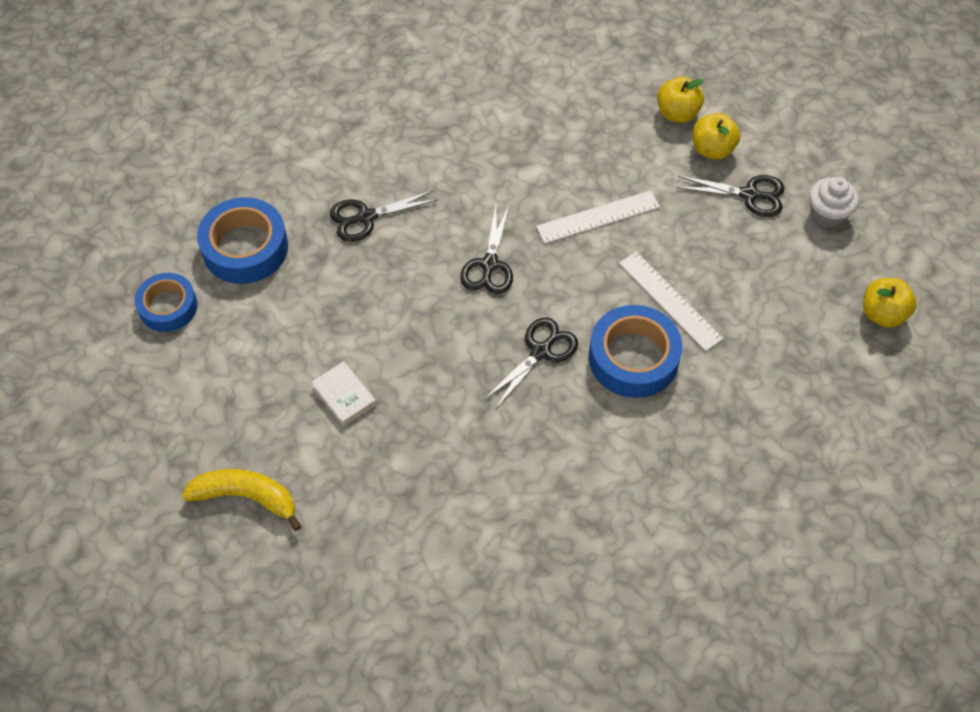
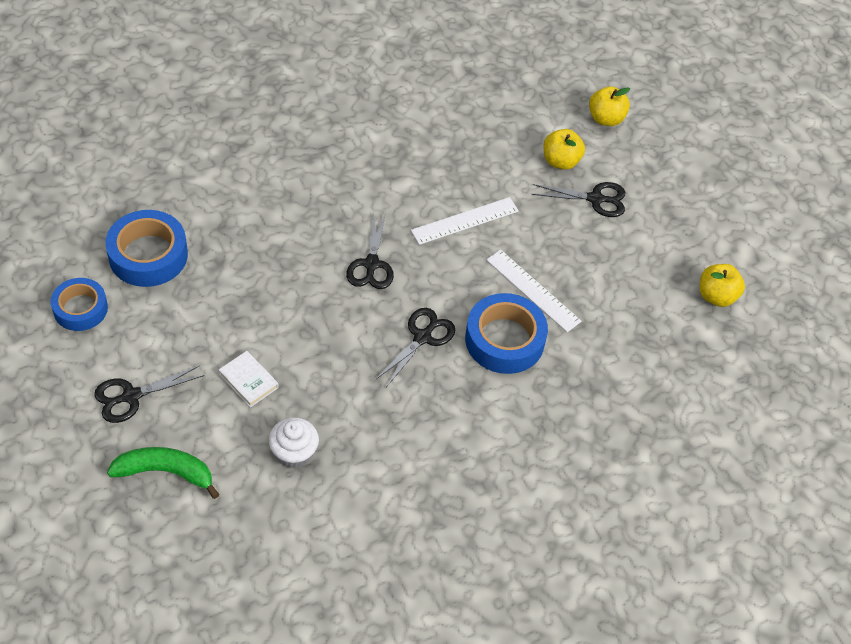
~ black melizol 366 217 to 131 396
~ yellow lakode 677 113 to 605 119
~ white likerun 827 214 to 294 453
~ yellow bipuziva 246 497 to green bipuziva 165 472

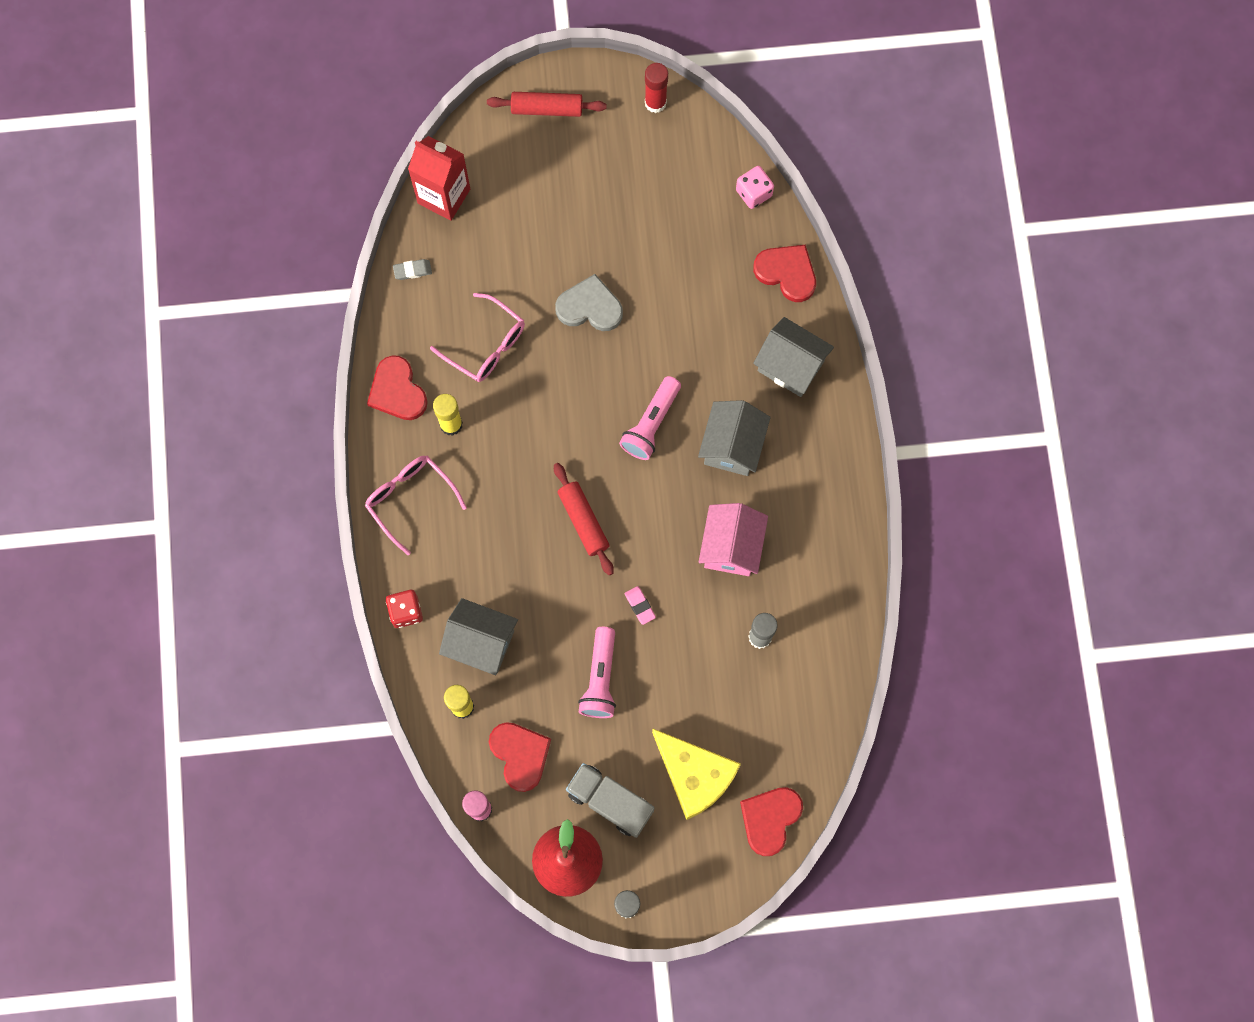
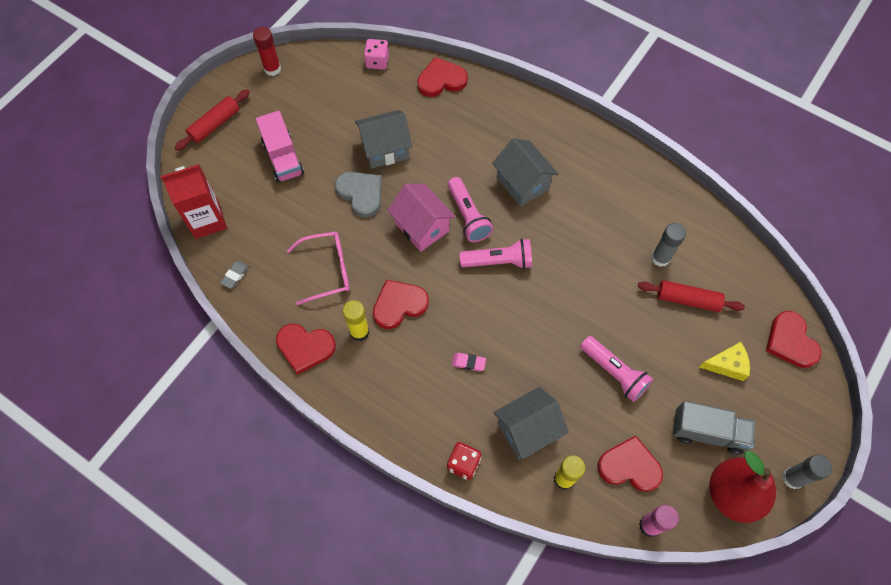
- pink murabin 410 499
+ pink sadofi 283 158
+ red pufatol 399 305
+ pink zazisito 499 261
~ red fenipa 583 521 to 687 299
~ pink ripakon 640 606 to 468 362
~ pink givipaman 731 547 to 422 227
~ grey givipaman 790 366 to 385 149
~ grey pufatol 590 307 = 361 194 90 degrees clockwise
~ grey sadofi 610 802 = 707 432 150 degrees counterclockwise
~ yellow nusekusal 694 775 = 727 365 x0.57

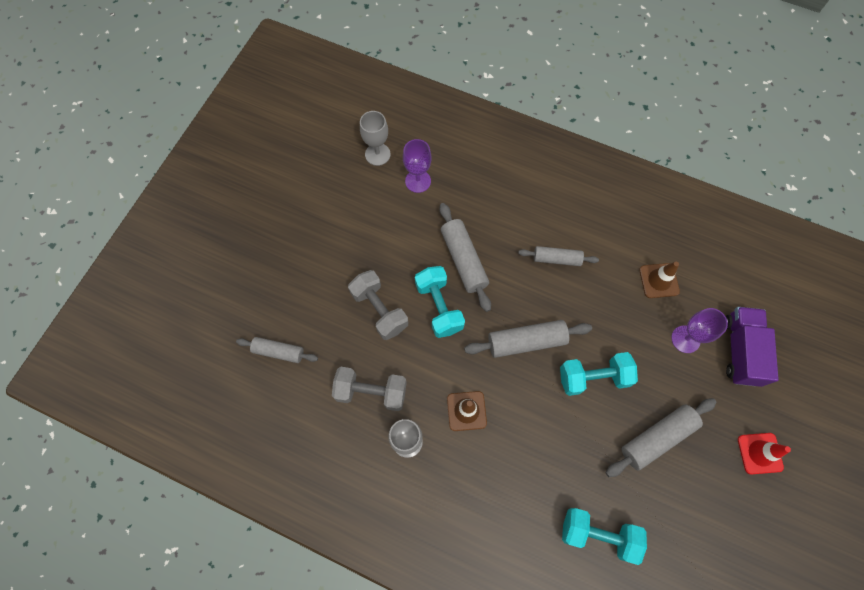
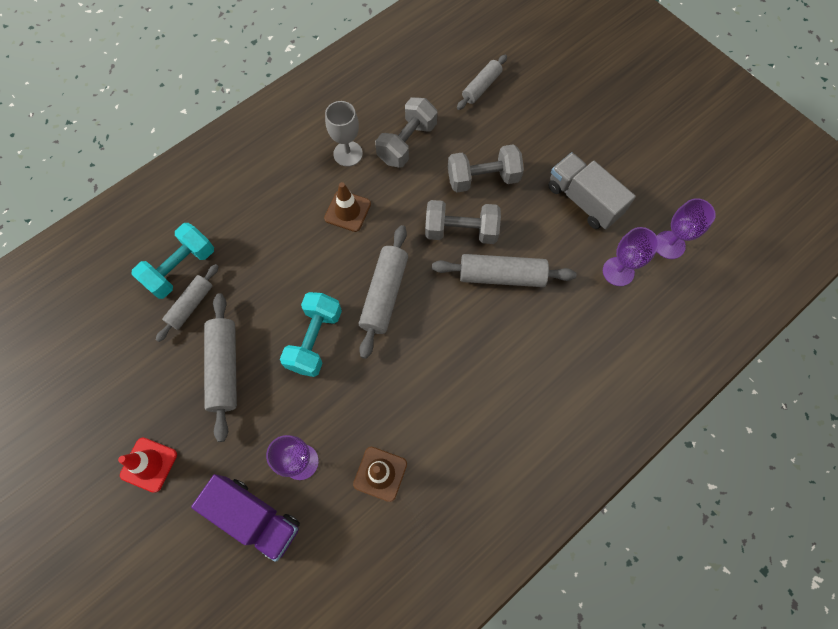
+ grey sadofi 583 200
~ grey fenipa 556 259 to 191 305
~ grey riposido 377 154 to purple riposido 669 245
~ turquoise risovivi 439 307 to grey risovivi 461 231

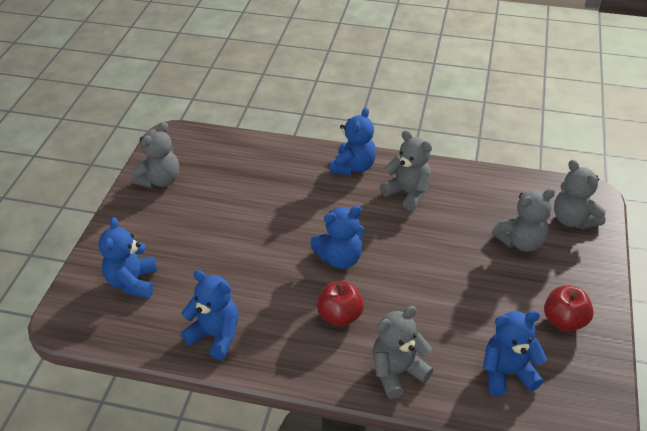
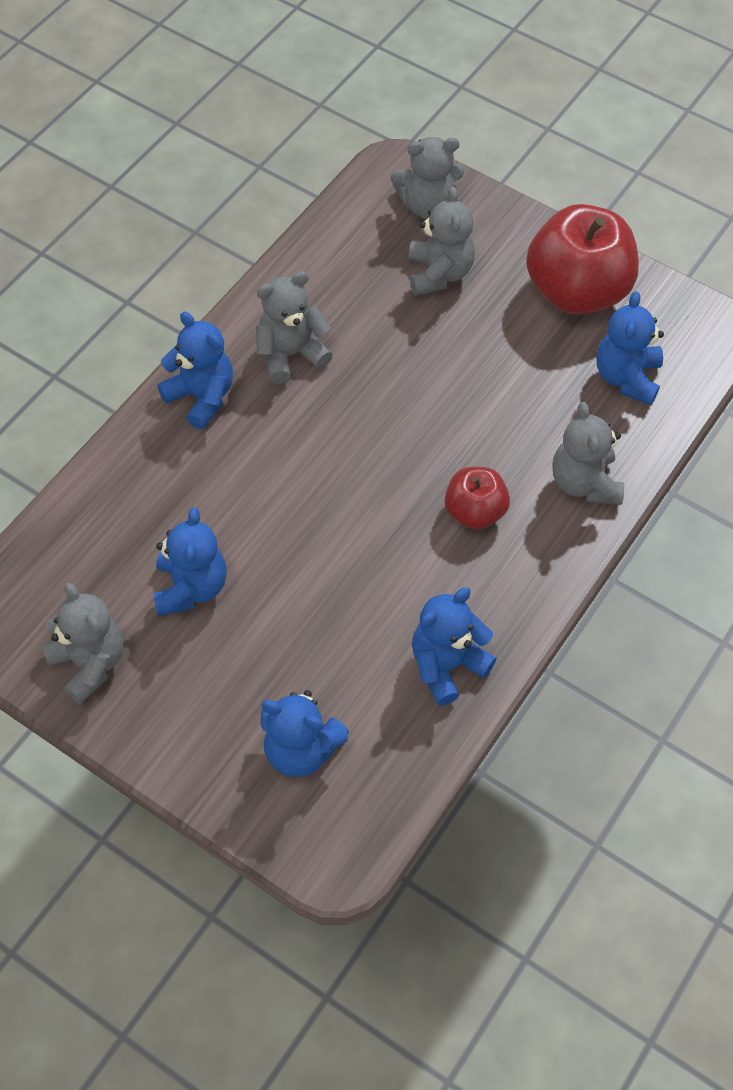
~ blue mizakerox 340 258 to 191 587
~ red lakode 564 321 = 577 291 x1.86

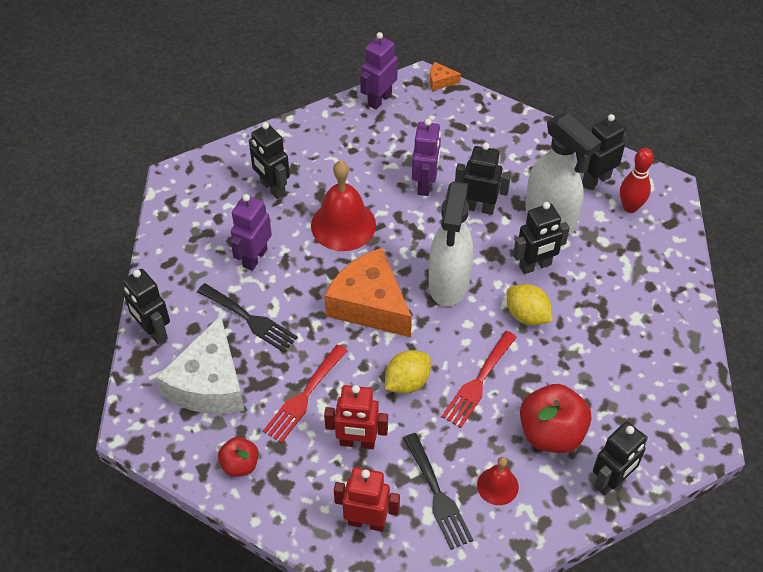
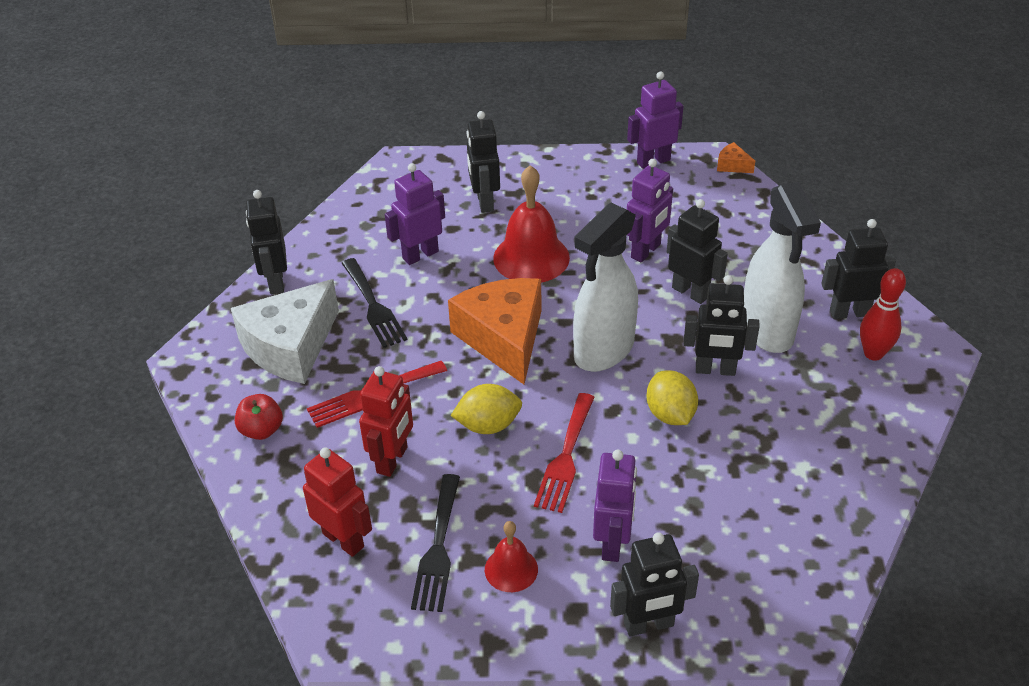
~ red lakode 551 433 to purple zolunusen 612 543
~ red zolunusen 357 442 = 392 460 105 degrees counterclockwise
~ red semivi 478 382 = 565 457 45 degrees counterclockwise

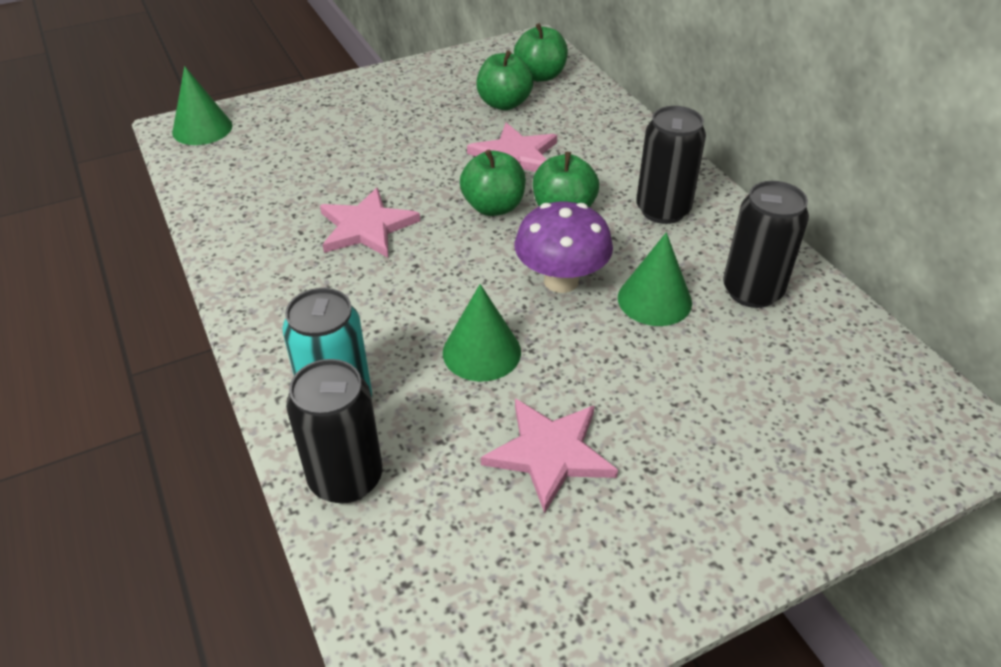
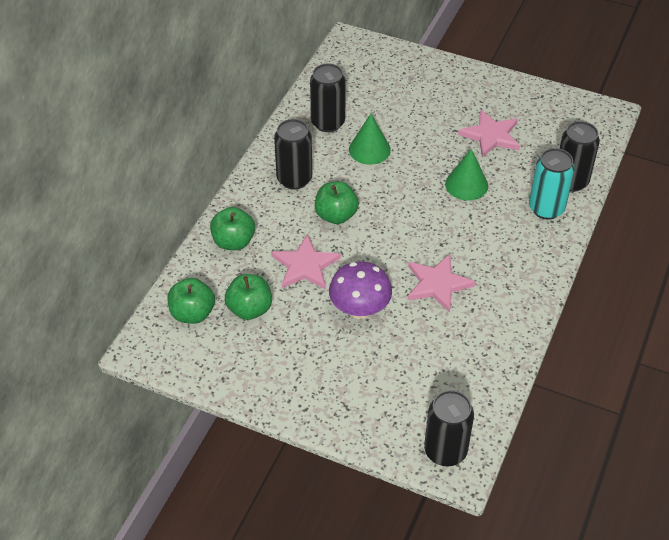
~ green lakode 493 207 to 233 242
~ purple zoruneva 561 281 to 359 309
~ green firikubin 202 129 to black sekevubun 445 451

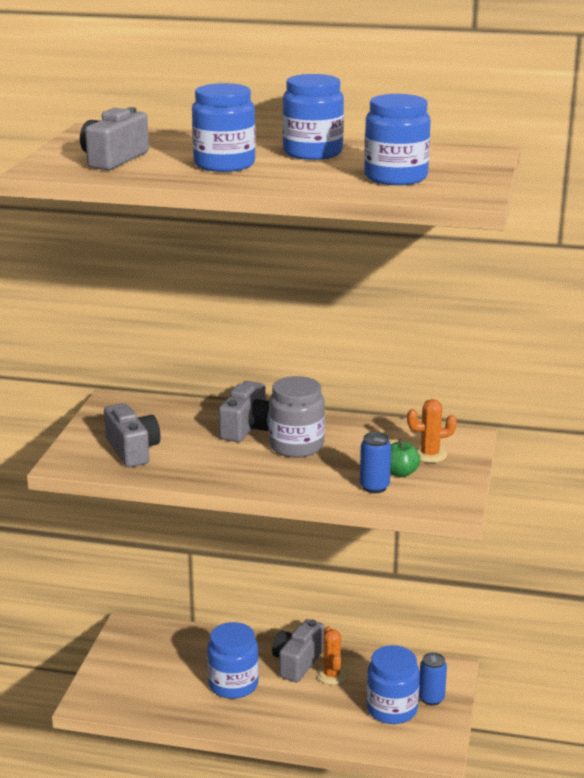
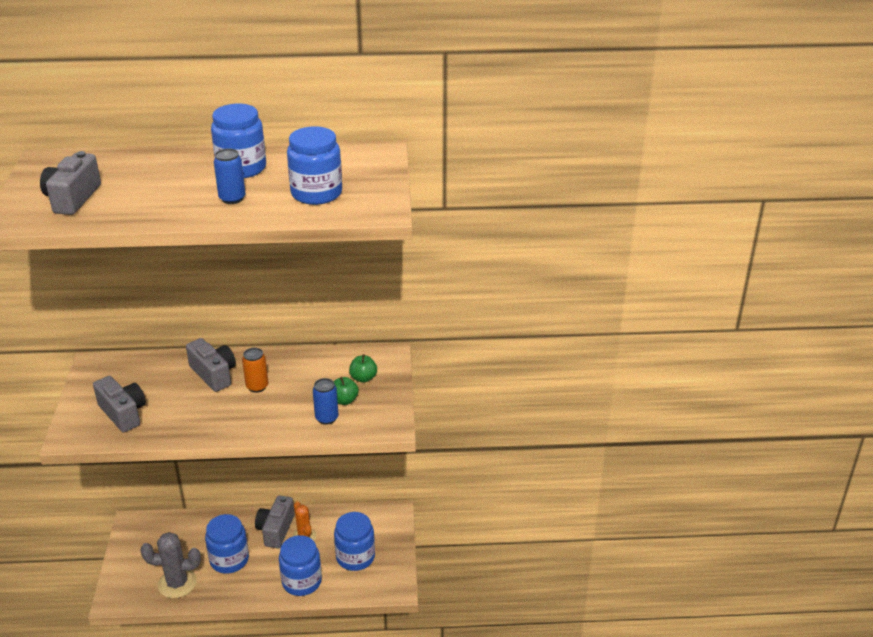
+ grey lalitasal 177 583
~ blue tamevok 224 164 to 302 581
~ blue sekevubun 431 698 to 232 199
~ grey tamevok 296 446 to orange sekevubun 257 386
~ orange lalitasal 429 455 to green lakode 363 378
~ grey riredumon 248 428 = 214 374 45 degrees counterclockwise

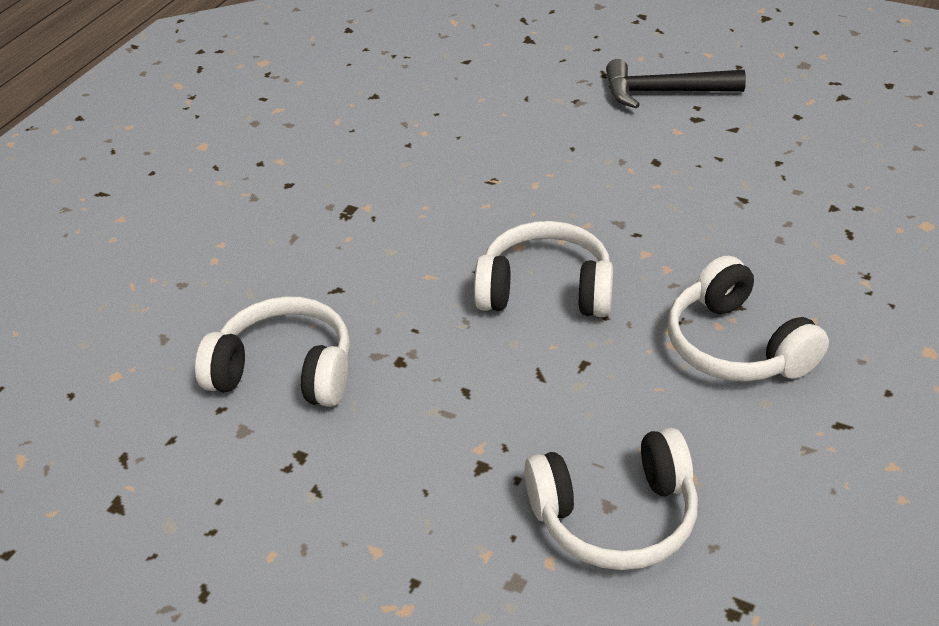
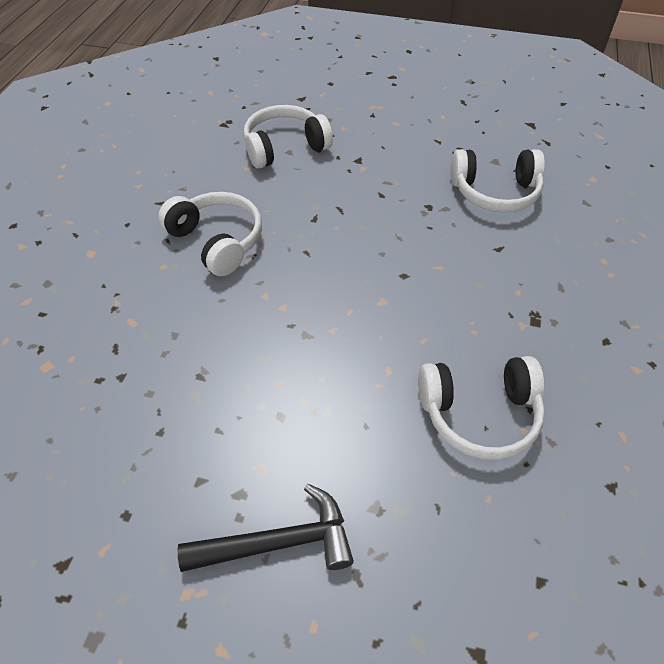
~ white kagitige 546 290 to 479 414

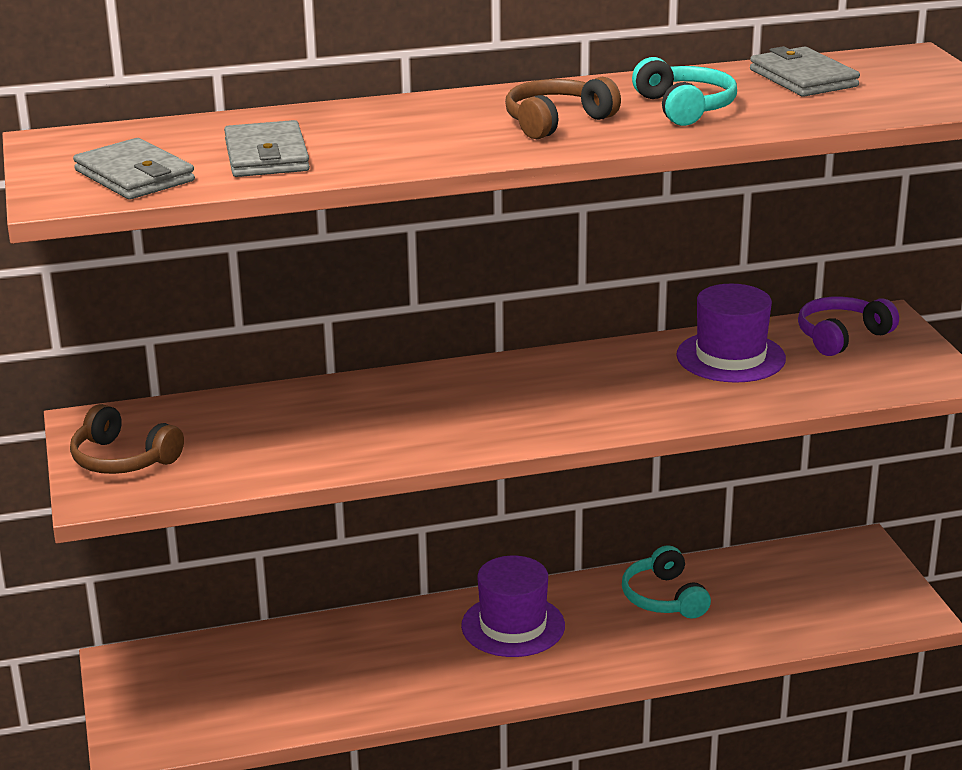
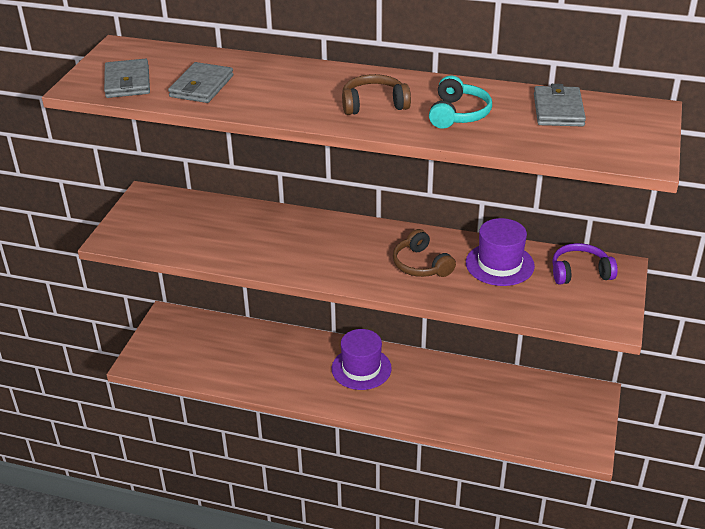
- turquoise kagitige 663 598
~ brown kagitige 123 459 to 421 265

